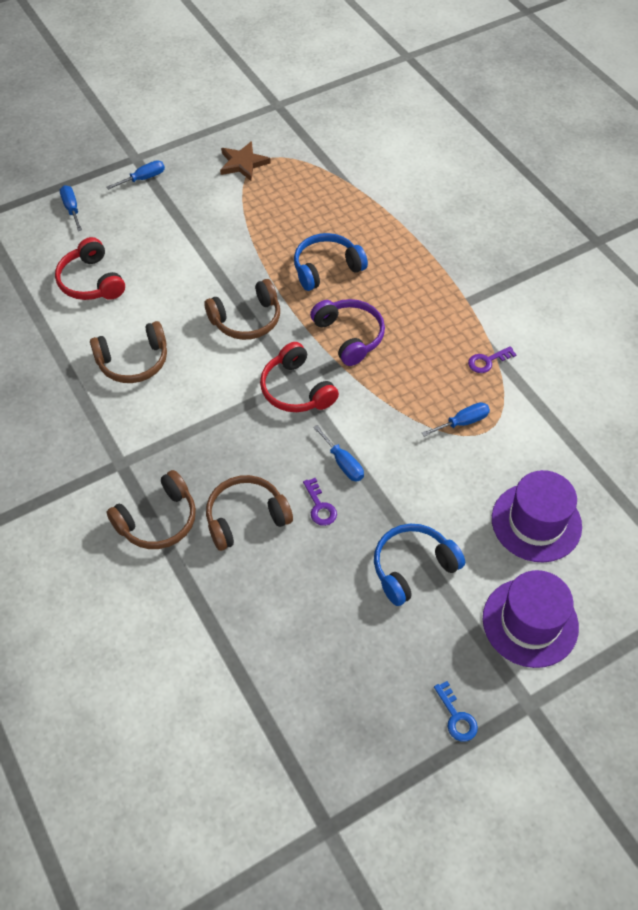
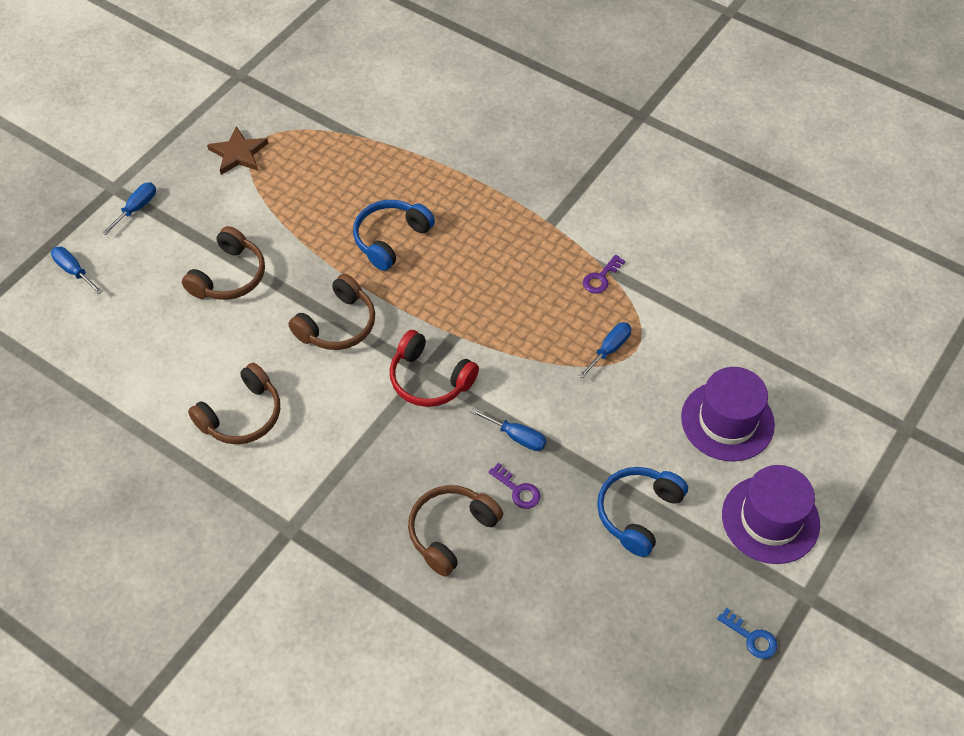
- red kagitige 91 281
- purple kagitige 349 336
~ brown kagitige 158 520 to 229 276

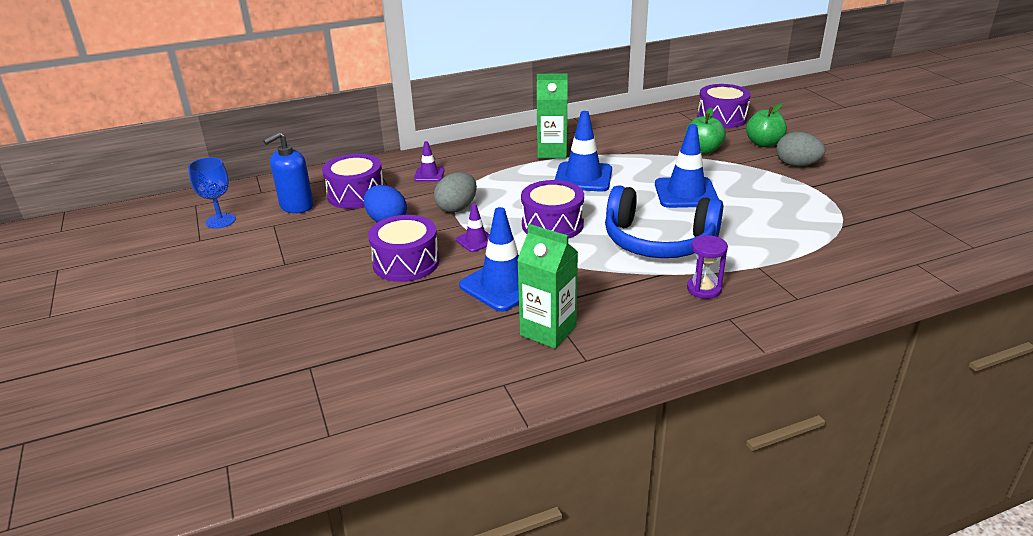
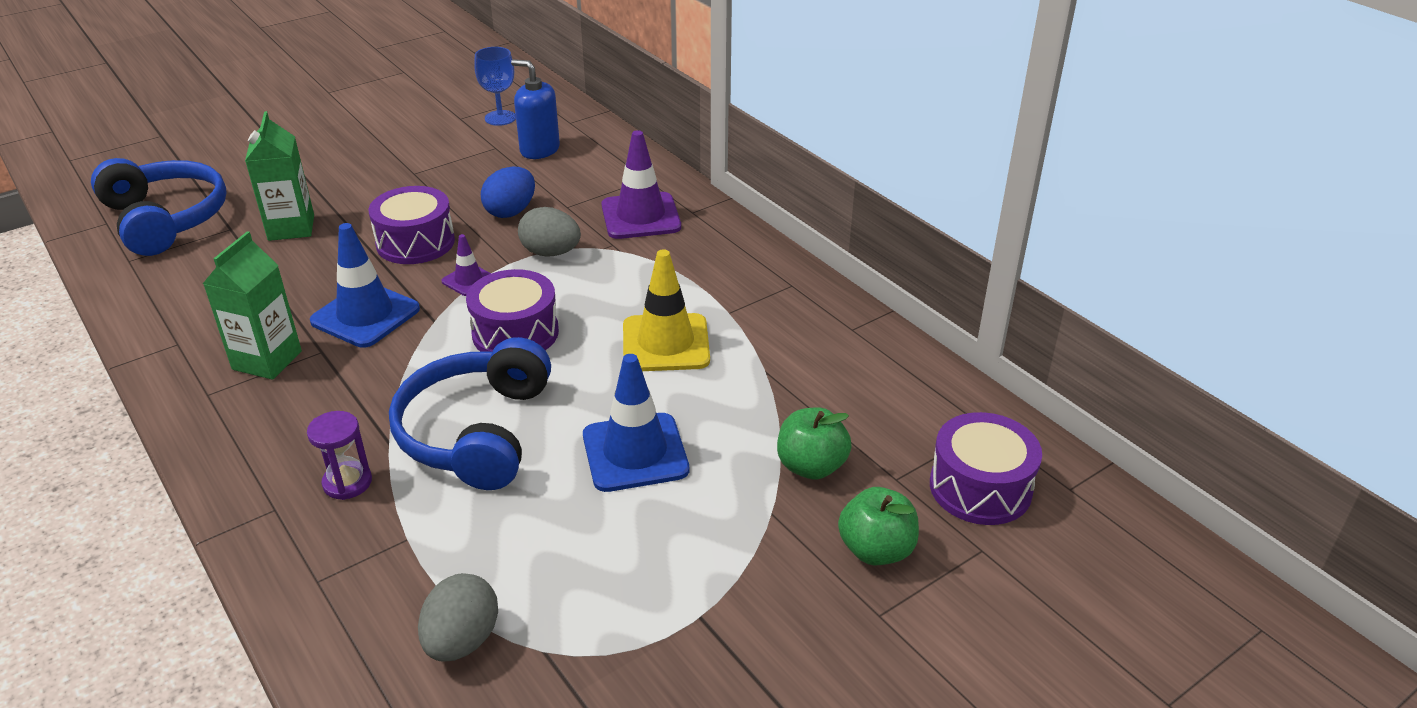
- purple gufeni 356 194
+ blue kagitige 165 220
~ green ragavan 552 152 to 291 228
~ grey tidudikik 797 165 to 462 641
~ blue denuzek 583 177 to yellow denuzek 665 343
~ purple denuzek 429 175 = 641 216 x1.91

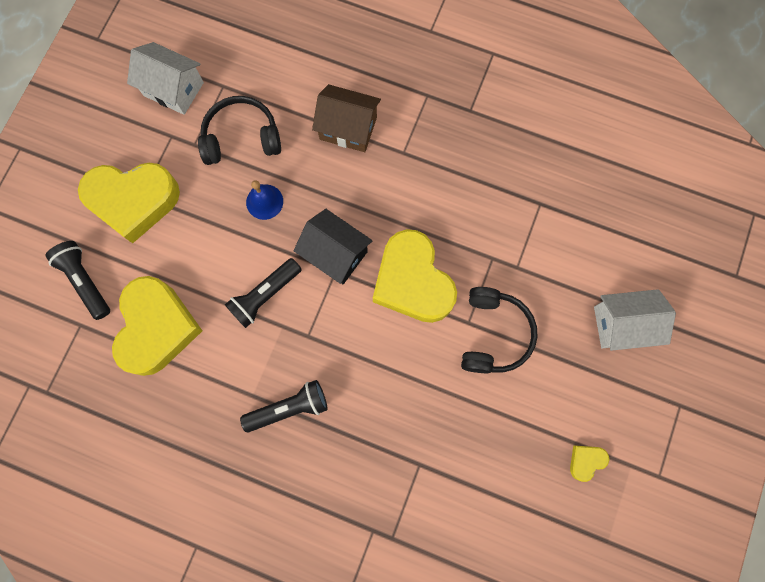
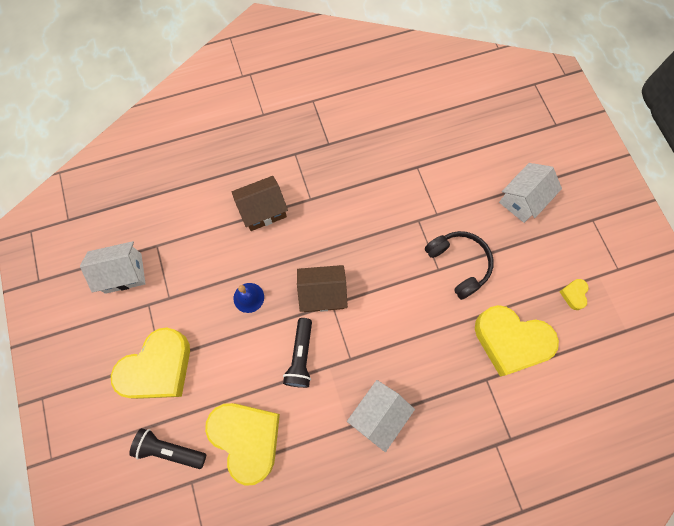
- black kagitige 241 137
~ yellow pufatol 412 281 to 510 341
~ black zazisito 289 408 to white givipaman 378 415
~ black givipaman 335 254 to brown givipaman 322 294

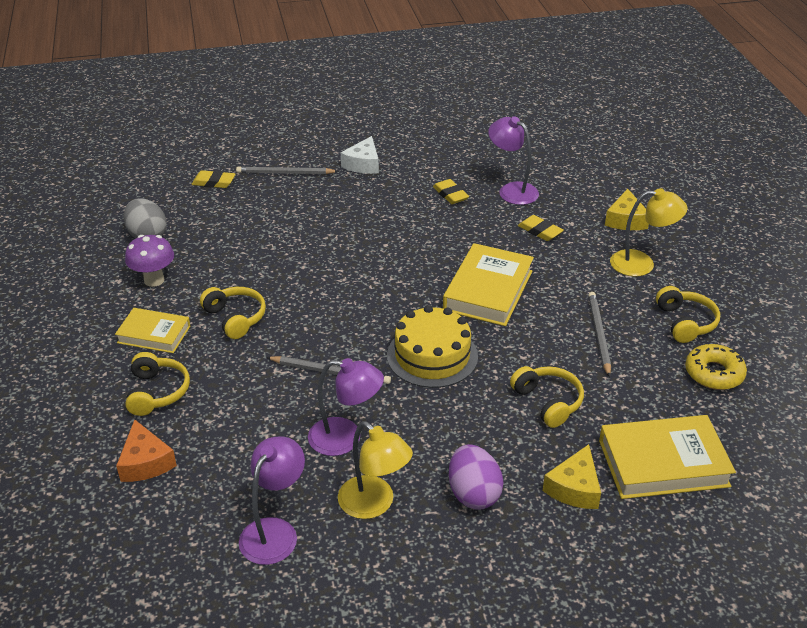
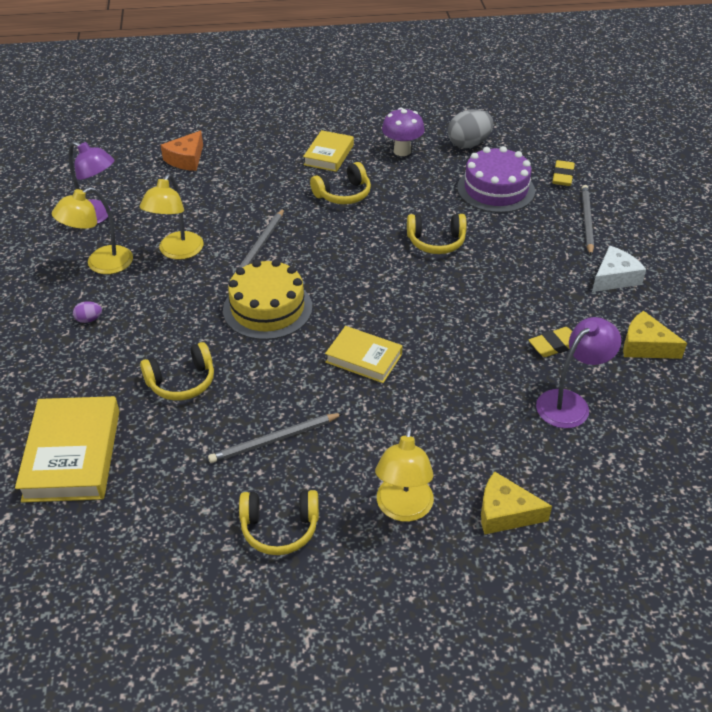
- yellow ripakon 540 231
- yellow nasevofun 714 373
+ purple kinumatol 495 189
~ yellow kagitige 157 392 to 436 242
~ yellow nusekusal 574 488 to 645 346
~ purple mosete 346 438 to yellow mosete 177 252
~ orange nusekusal 145 462 = 186 159 45 degrees counterclockwise
~ white nusekusal 363 164 = 614 278 120 degrees clockwise
~ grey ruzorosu 599 334 = 274 440 150 degrees clockwise
~ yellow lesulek 488 290 = 363 358 x0.62
~ purple tidudikik 473 494 = 89 319 x0.47

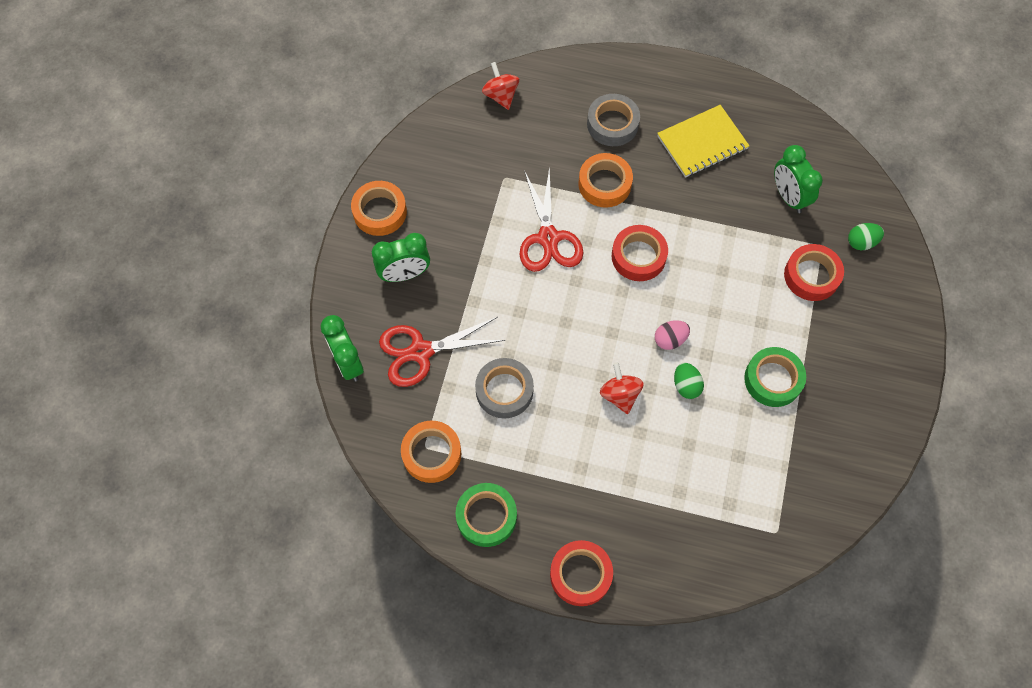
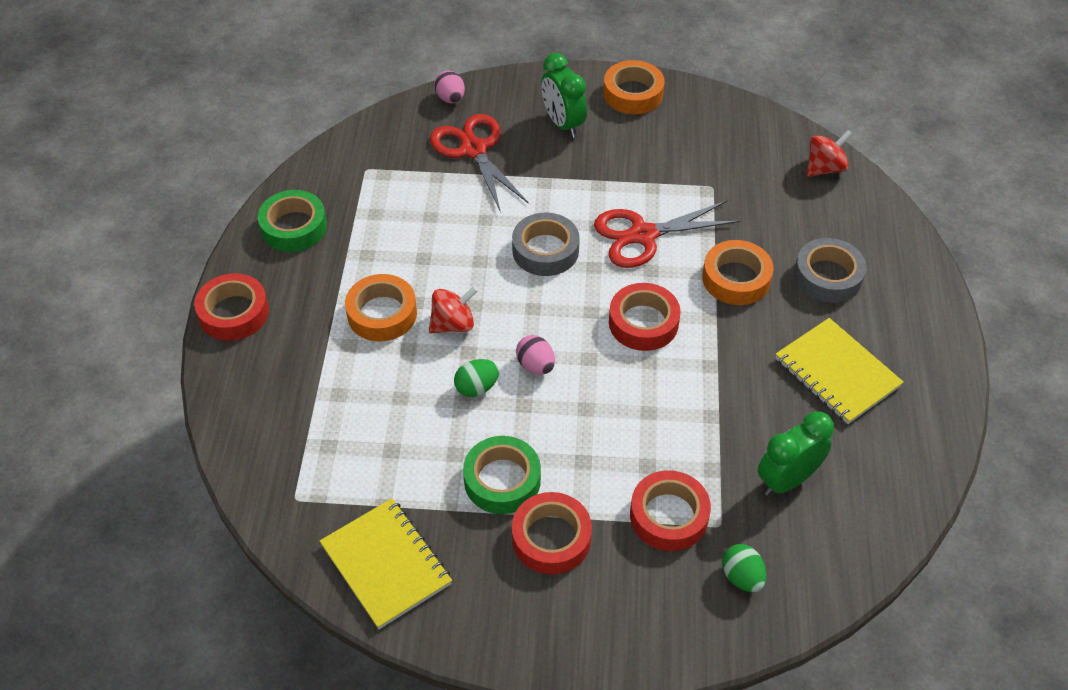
+ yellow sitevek 386 564
+ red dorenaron 551 538
~ orange dorenaron 431 454 to 382 313
~ grey dorenaron 504 391 to 545 250
~ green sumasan 348 362 to pink tidudikik 450 98

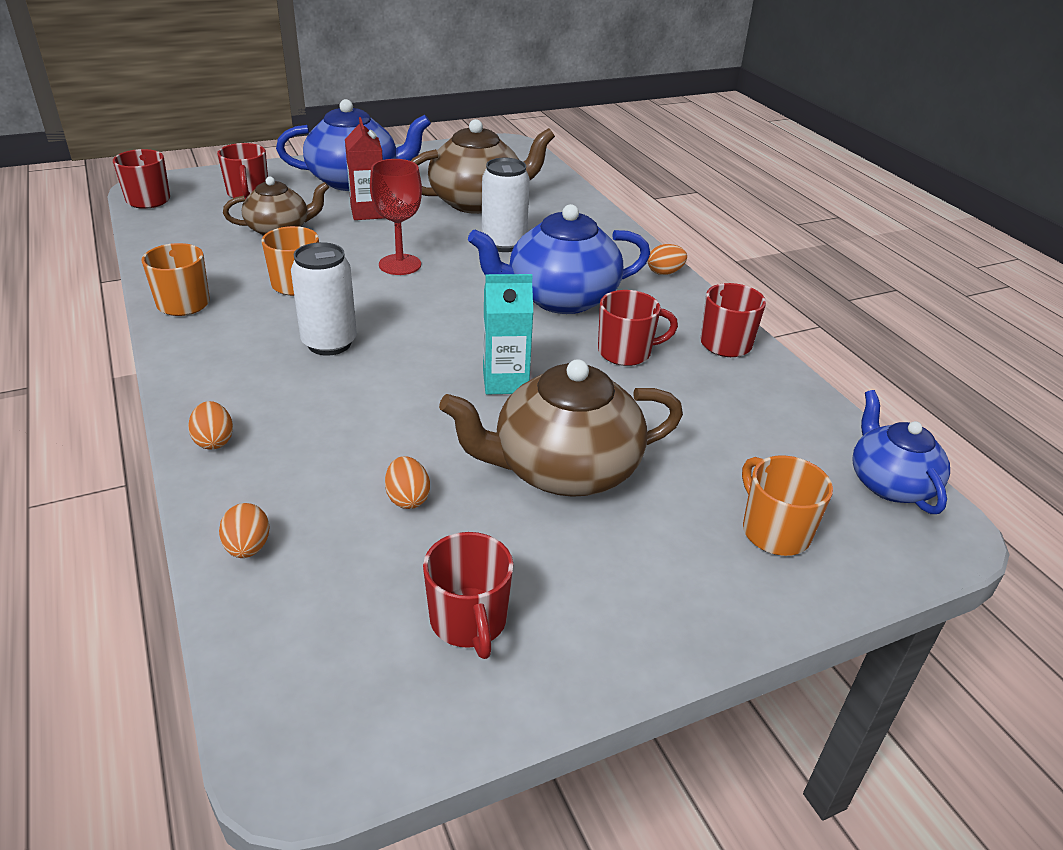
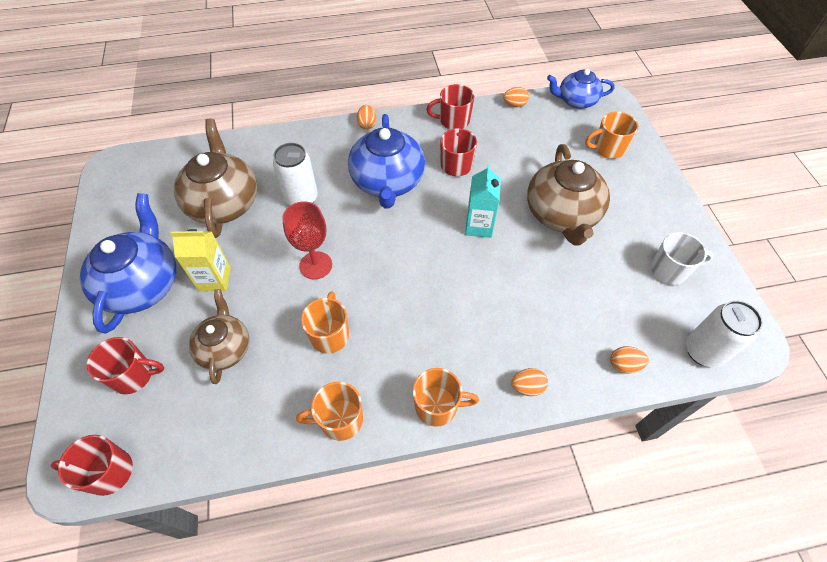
+ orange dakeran 437 406
~ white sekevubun 329 343 to 703 351
~ orange tidudikik 408 498 to 514 105
~ red ragavan 368 212 to yellow ragavan 215 279
~ red dakeran 469 621 to white dakeran 669 270

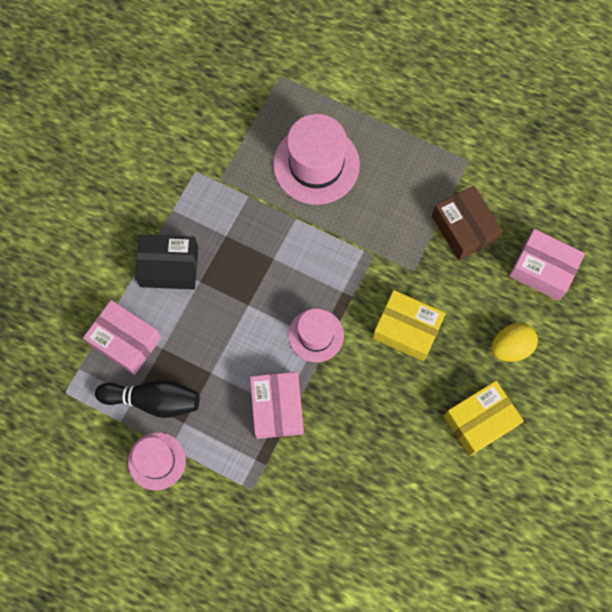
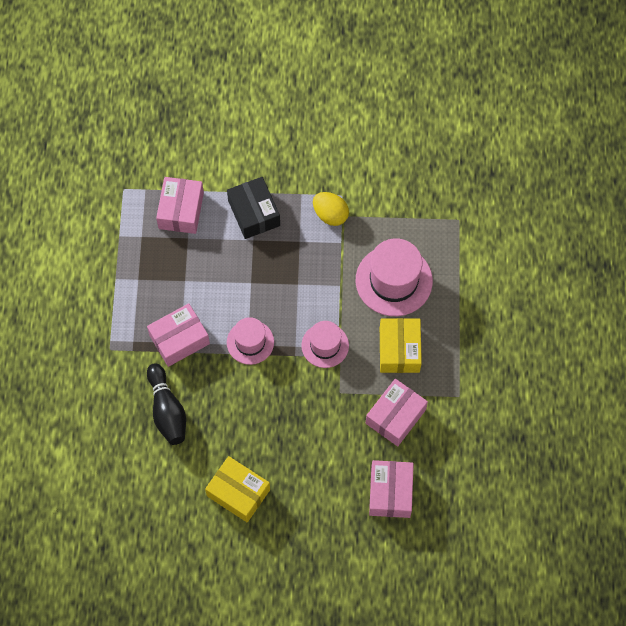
~ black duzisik 153 400 to 167 410
~ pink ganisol 157 461 to 325 345
~ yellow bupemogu 407 329 to 399 350
~ yellow tidudikik 510 347 to 330 215
~ brown bupemogu 463 228 to pink bupemogu 395 416

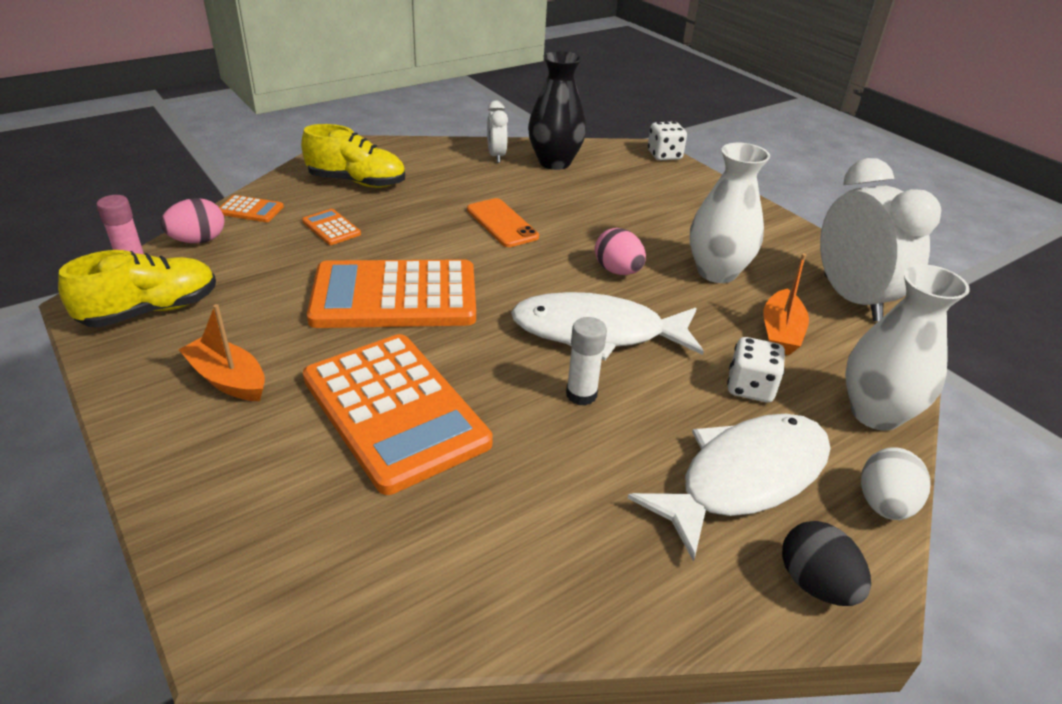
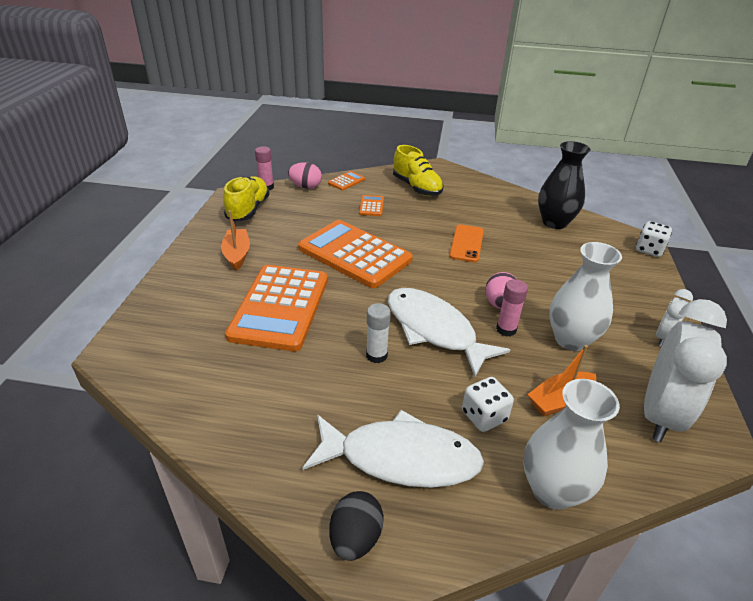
- white tidudikik 884 504
+ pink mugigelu 506 329
~ white sumasan 496 156 to 663 337
~ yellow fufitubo 151 311 = 248 210 90 degrees counterclockwise
~ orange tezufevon 250 210 = 346 181 105 degrees counterclockwise

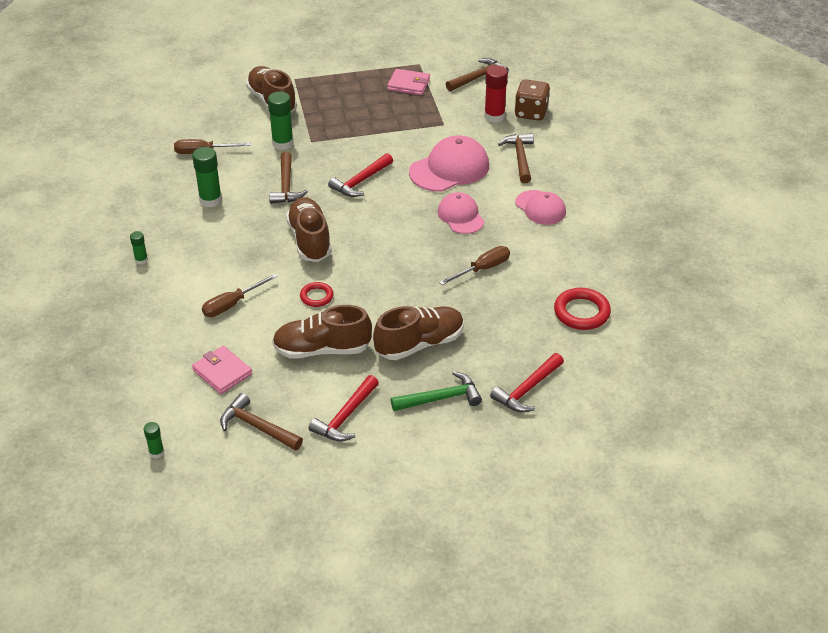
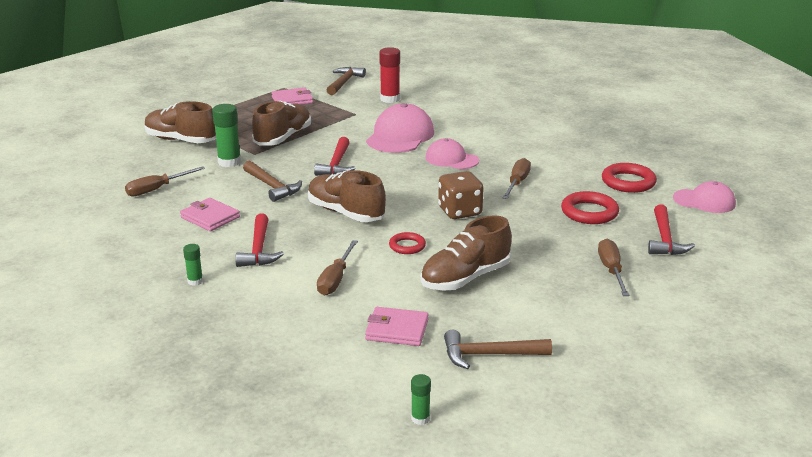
- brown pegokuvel 520 158
+ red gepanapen 589 212
~ red pegokuvel 345 417 to 259 249
~ brown fufitubo 419 344 to 283 138
~ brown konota 531 113 to 460 212
~ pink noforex 540 208 to 704 201
~ green mugigelu 210 200 to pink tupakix 210 217
~ green pegokuvel 441 398 to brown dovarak 611 270

